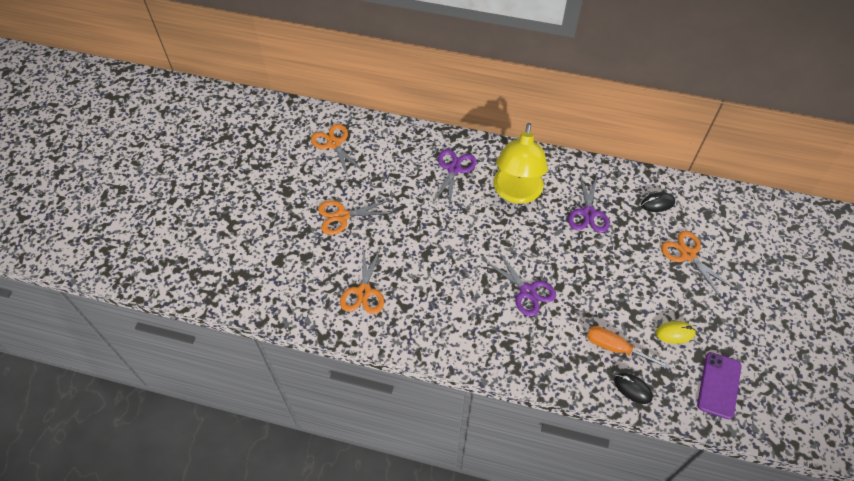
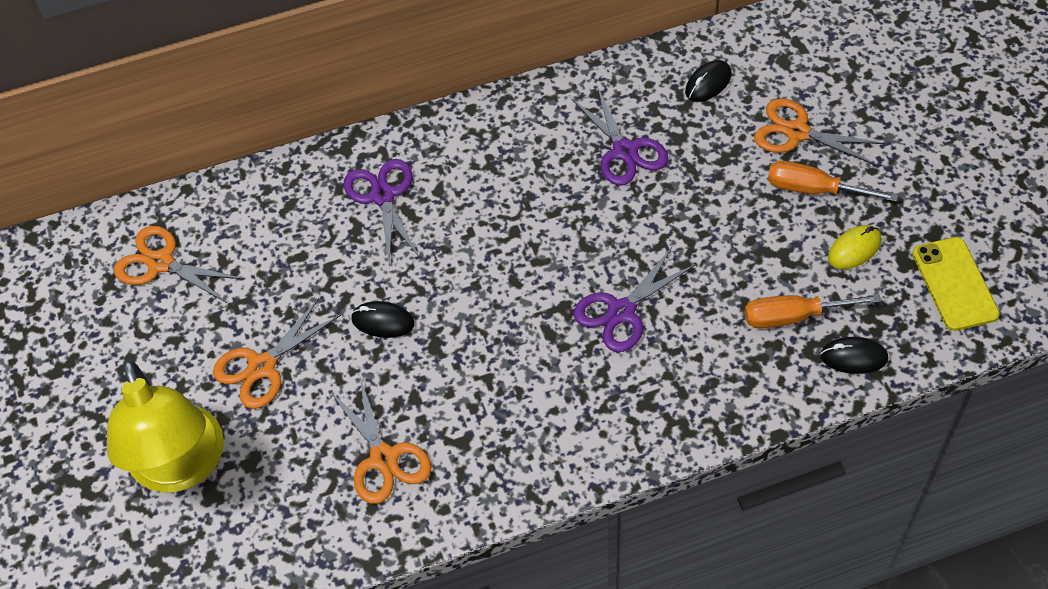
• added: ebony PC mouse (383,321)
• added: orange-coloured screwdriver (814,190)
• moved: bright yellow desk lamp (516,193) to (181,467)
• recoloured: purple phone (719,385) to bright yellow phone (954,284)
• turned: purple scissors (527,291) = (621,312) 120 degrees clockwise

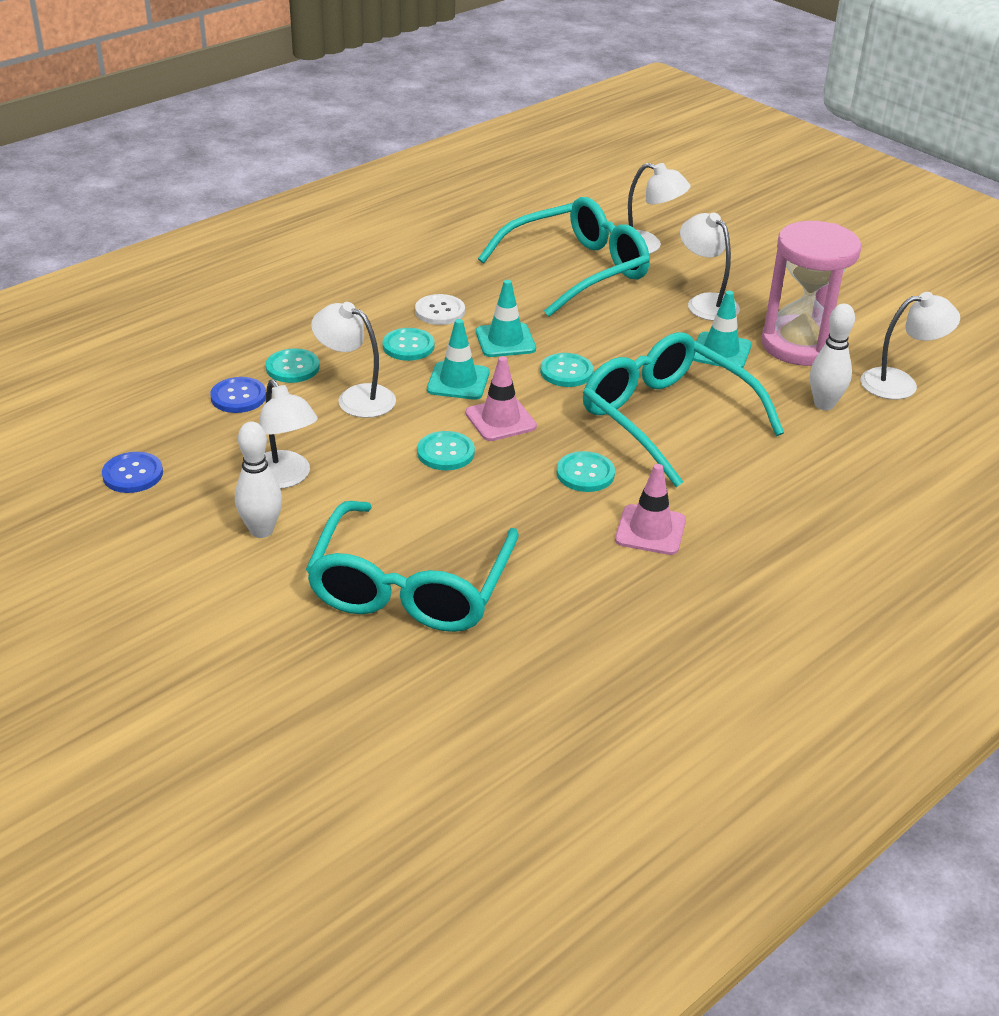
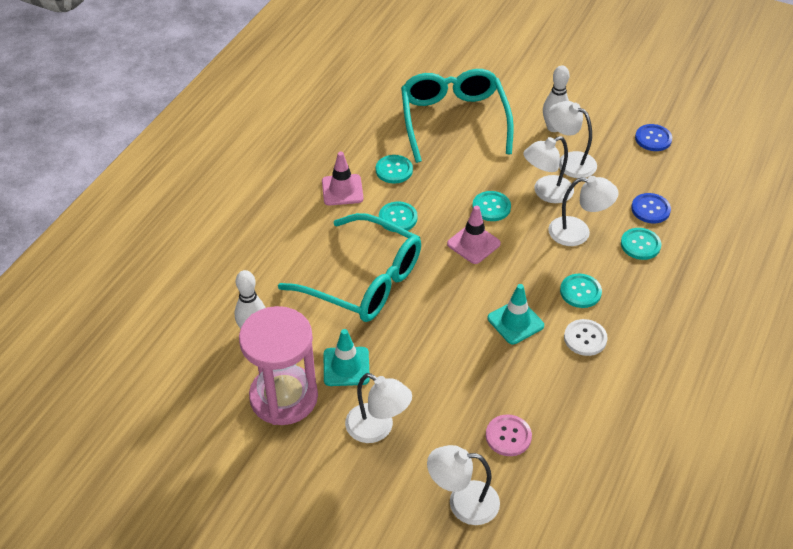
• removed: aqua safety cone (458,381)
• moved: aqua button (566,372) to (394,170)
• moved: snow-white desk lamp (900,383) to (546,193)
• replaced: aqua spectacles (576,270) to rose-pink button (508,436)

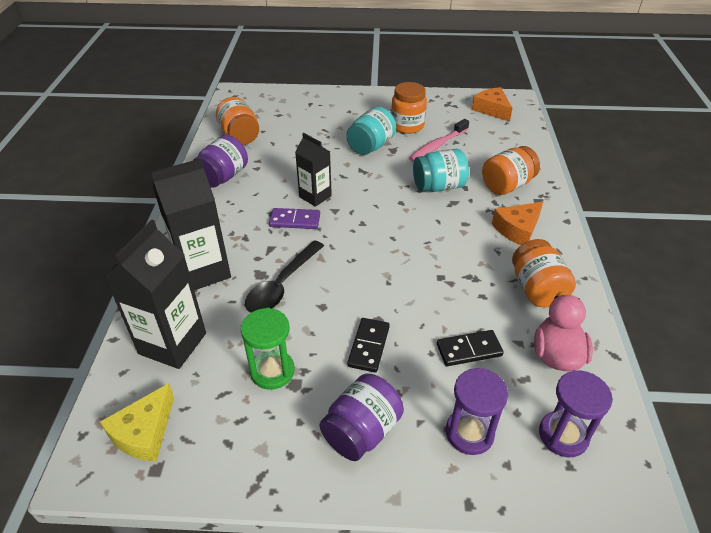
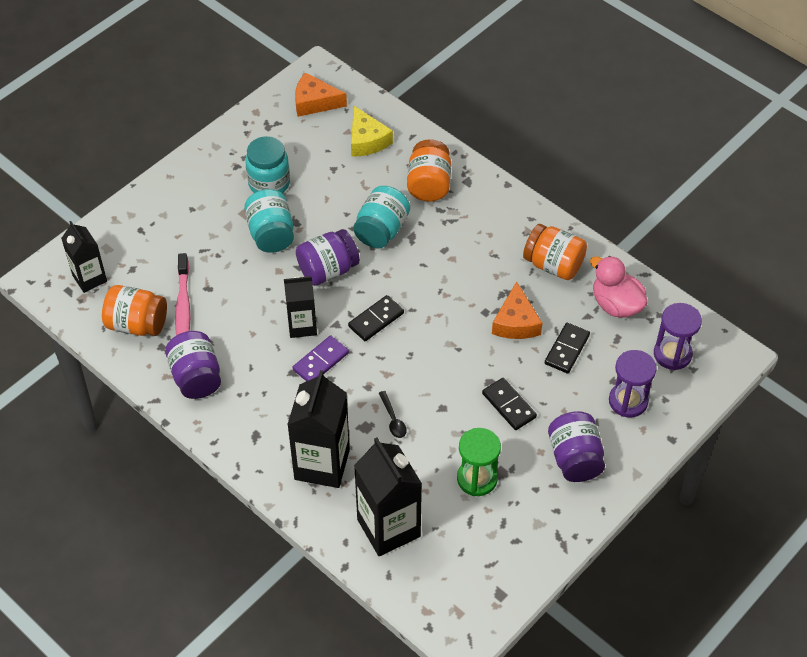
• added: ebony juice carton (89,278)
• added: purple jar (328,270)
• added: ebony domino (376,320)
• moved: bright yellow cheese wedge (144,432) to (367,140)
• moved: rose-pink tooth brush (437,146) to (183,306)
• moved: orange-coloured cheese wedge (517,229) to (516,322)
• recoloured: orange-coloured jar (407,126) to aqua jar (269,183)
• resized: ebony spoon (282,285) = (393,419) x0.49

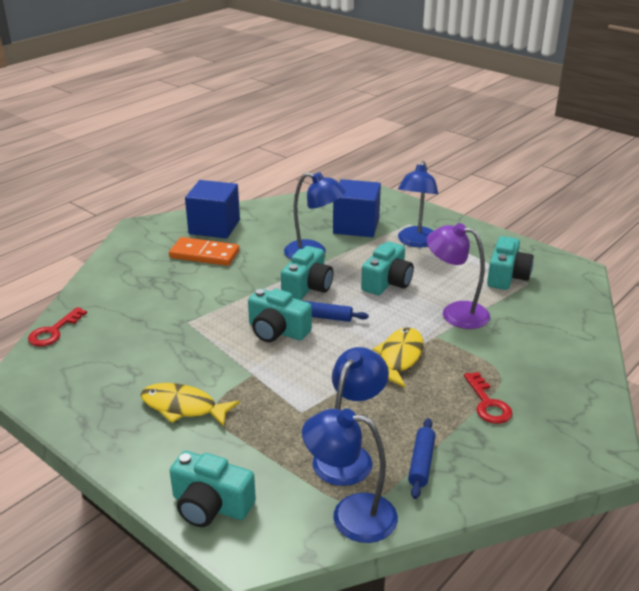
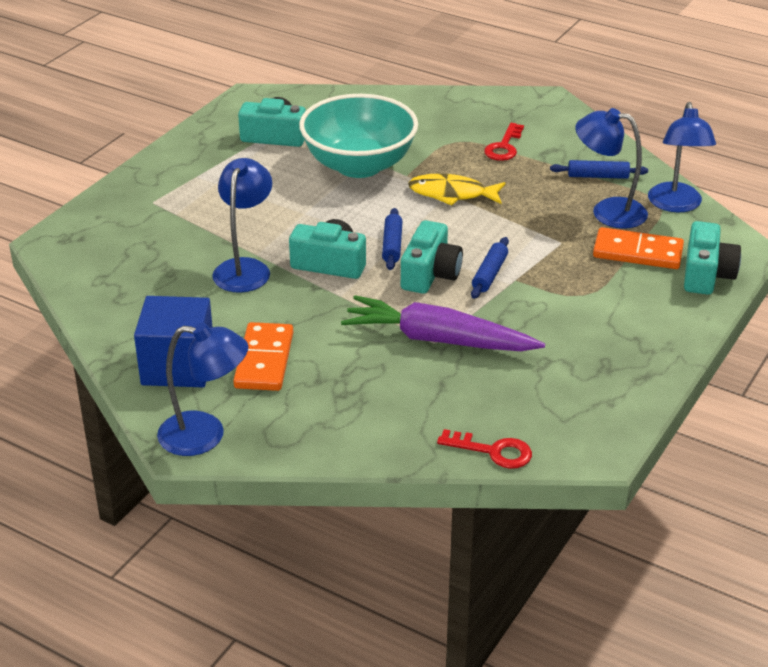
• removed: bright yellow fish (183,407)
• removed: cobalt cube (356,226)
• removed: aqua camera (387,282)
• added: purple toy carrot (438,340)
• added: cobalt dough roller (489,274)
• added: orange-coloured domino (637,252)
• moved: cobalt desk lamp (416,242) to (205,435)
• replaced: purple desk lamp (455,313) to aqua serving bowl (359,165)
• turned: scarlet key (488,404) = (504,147) 135 degrees clockwise

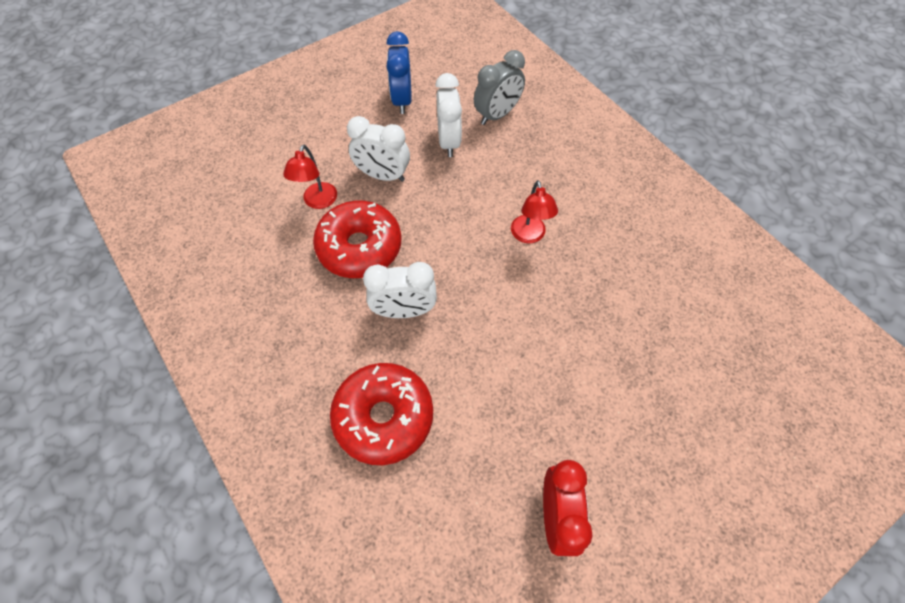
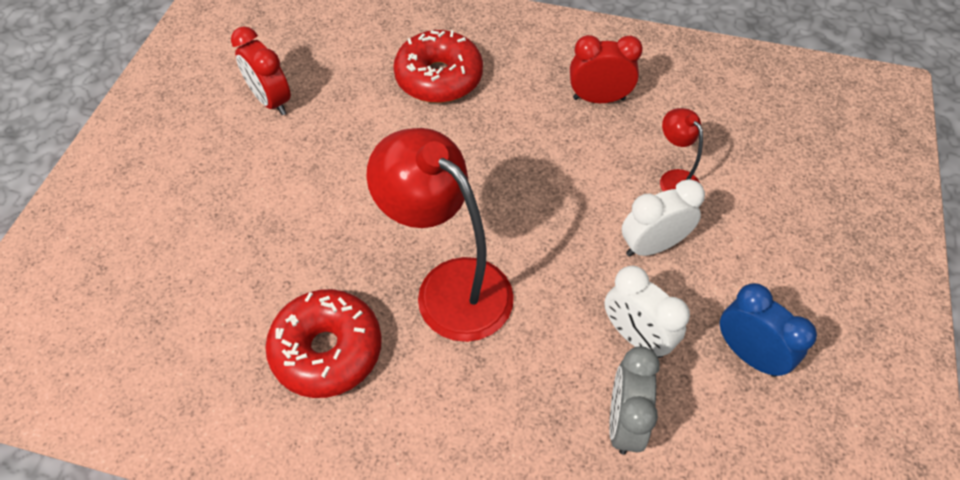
• removed: snow-white clock (404,311)
• added: scarlet clock (598,99)
• moved: scarlet donut (360,247) to (327,350)
• resized: scarlet desk lamp (529,236) = (450,286) x2.13

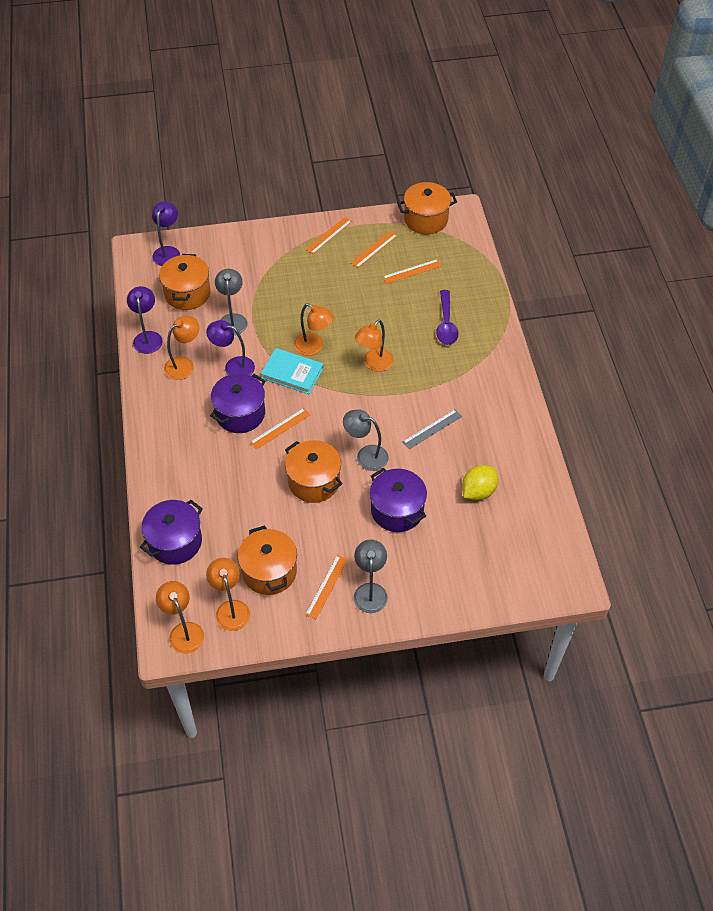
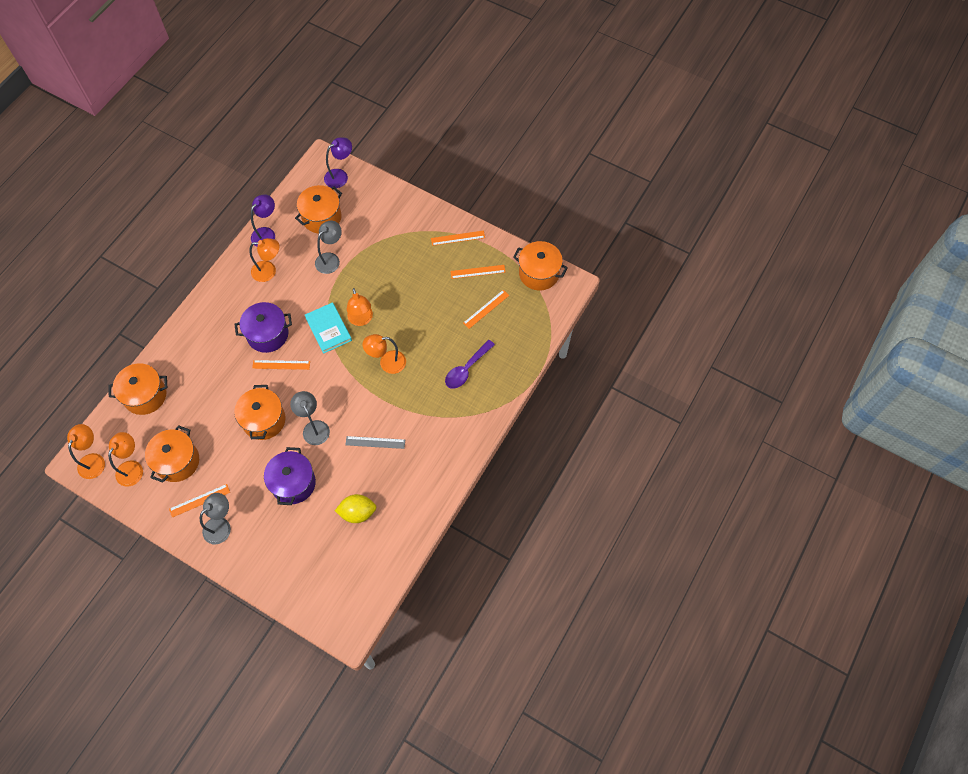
• removed: purple desk lamp (233,366)
• recoloured: purple cooking pot (175,542) to orange-coloured cooking pot (145,395)
• turned: orange-coloured straightedge (412,271) = (486,309) 60 degrees counterclockwise

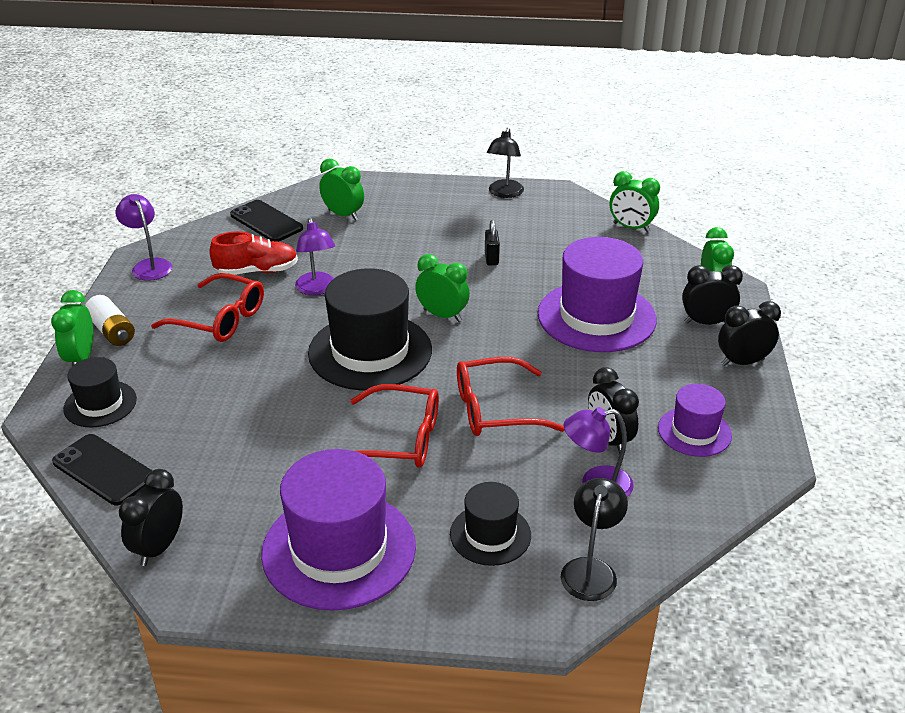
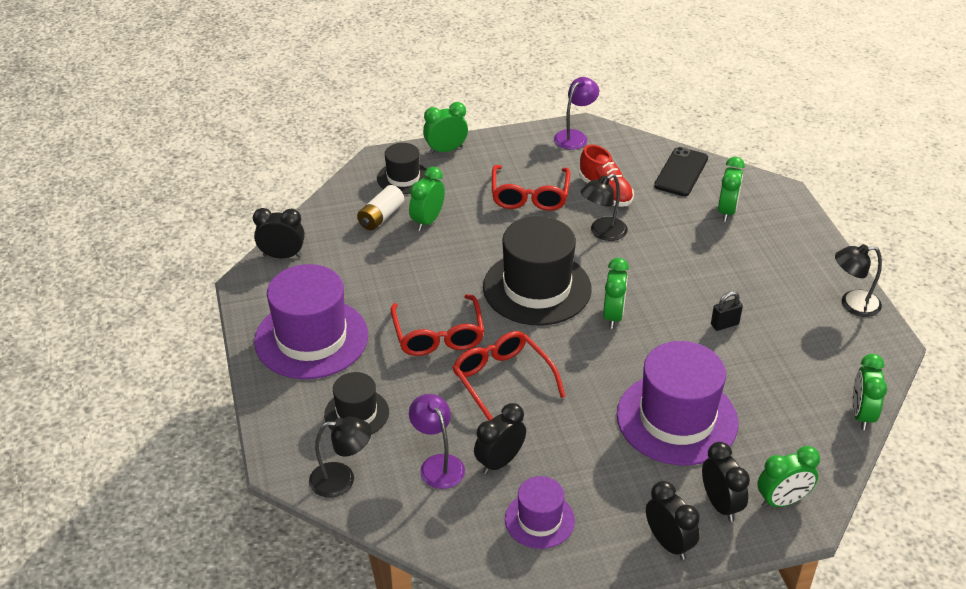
• removed: ebony phone (104,470)
• added: green clock (427,221)
• moved: snow-white battery (112,331) to (381,216)
• recoloured: purple desk lamp (317,289) to ebony desk lamp (602,232)

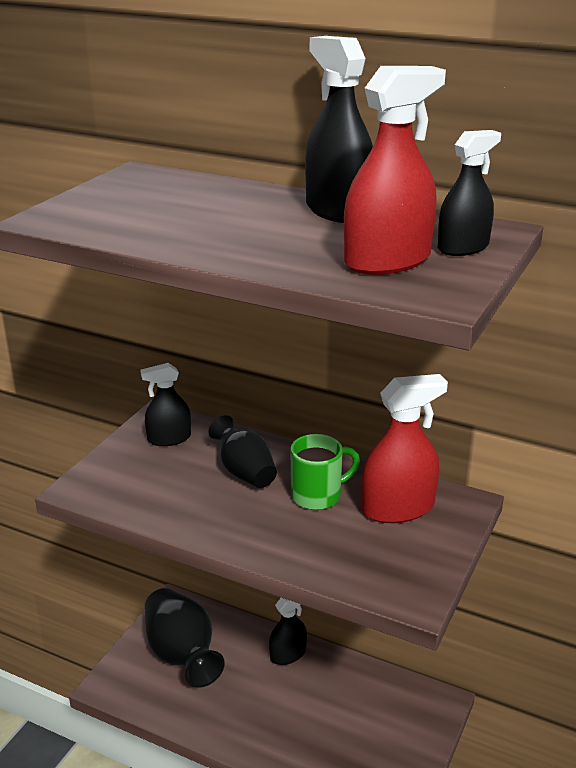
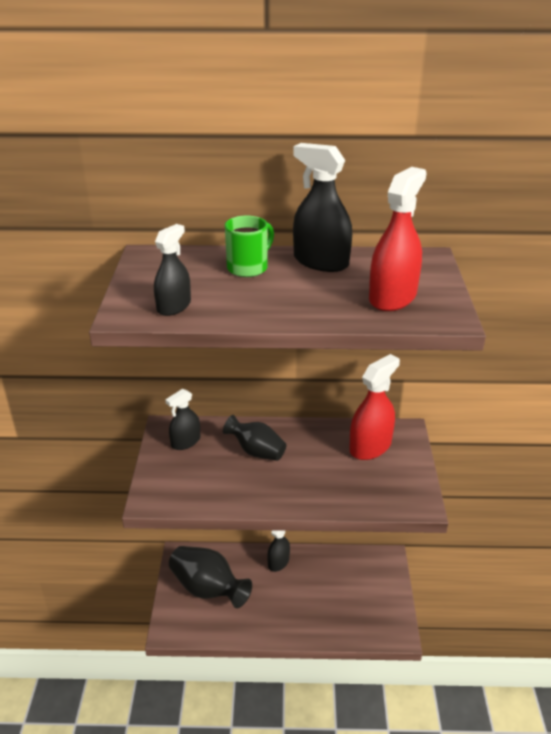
• moved: green tea mug (318,496) to (248,268)
• moved: ebony spray cleaner (463,247) to (174,306)

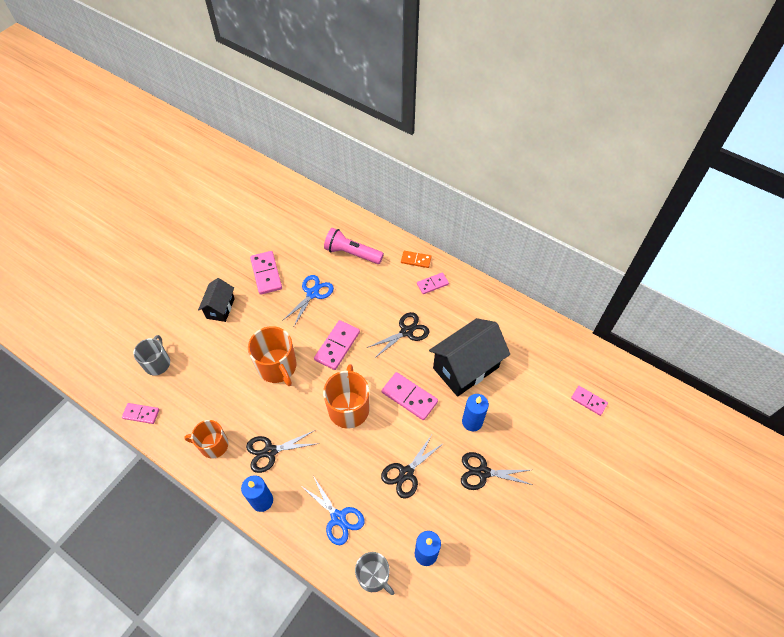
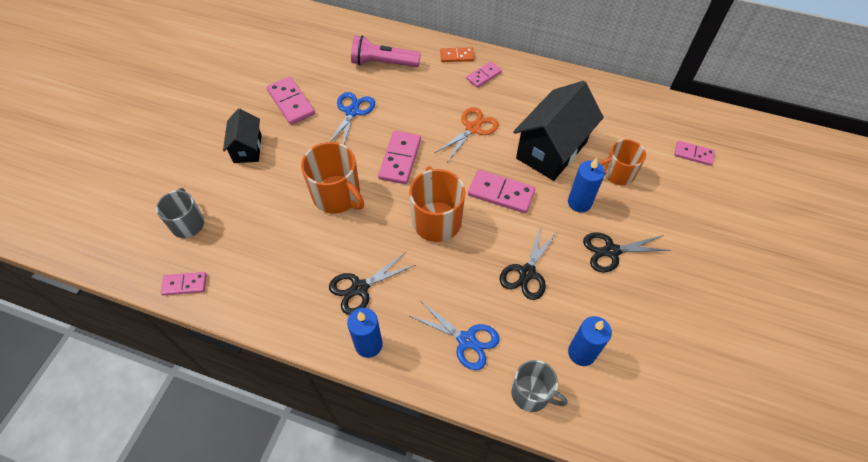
• moved: orange-coloured tea mug (213,445) to (618,173)
• recoloured: ebony scissors (406,331) to orange-coloured scissors (473,128)

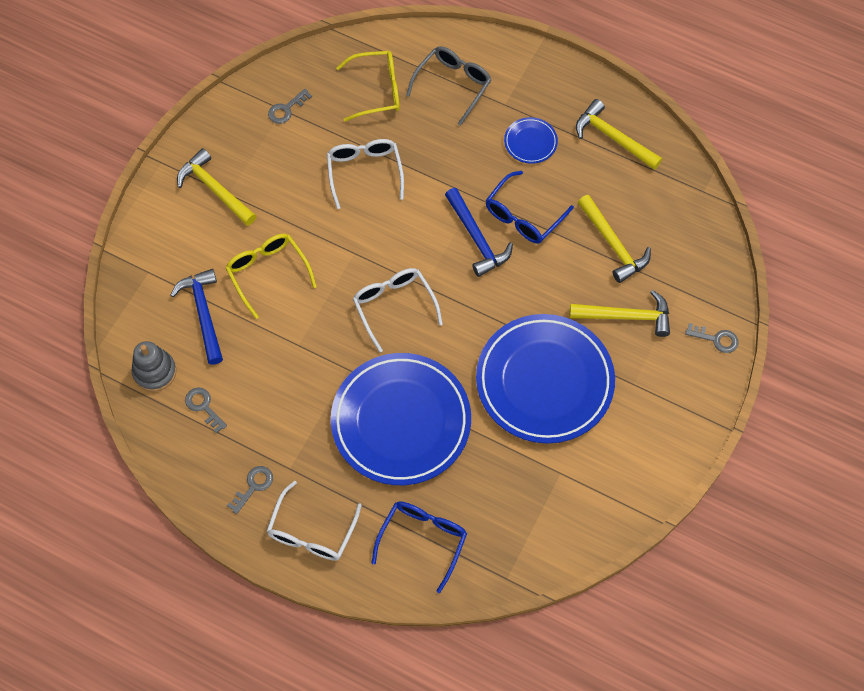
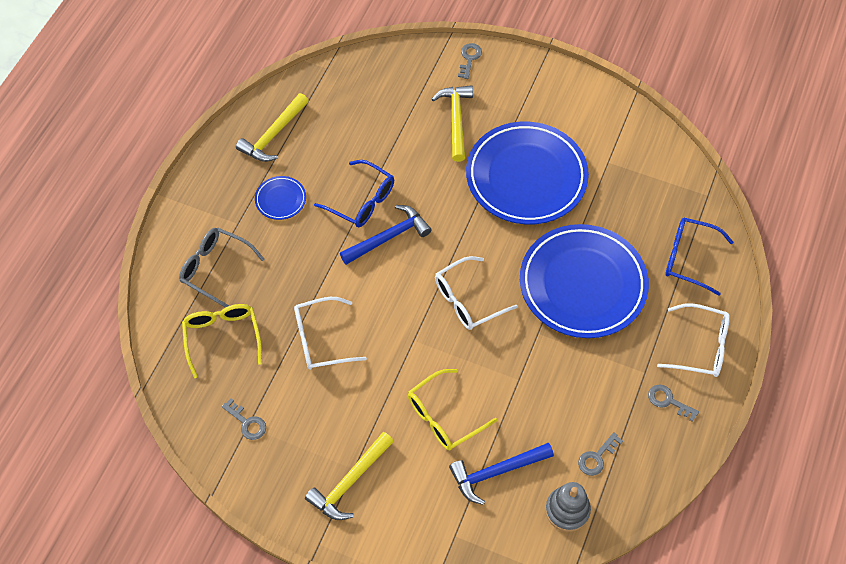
• removed: bright yellow carpenter's hammer (613,244)

